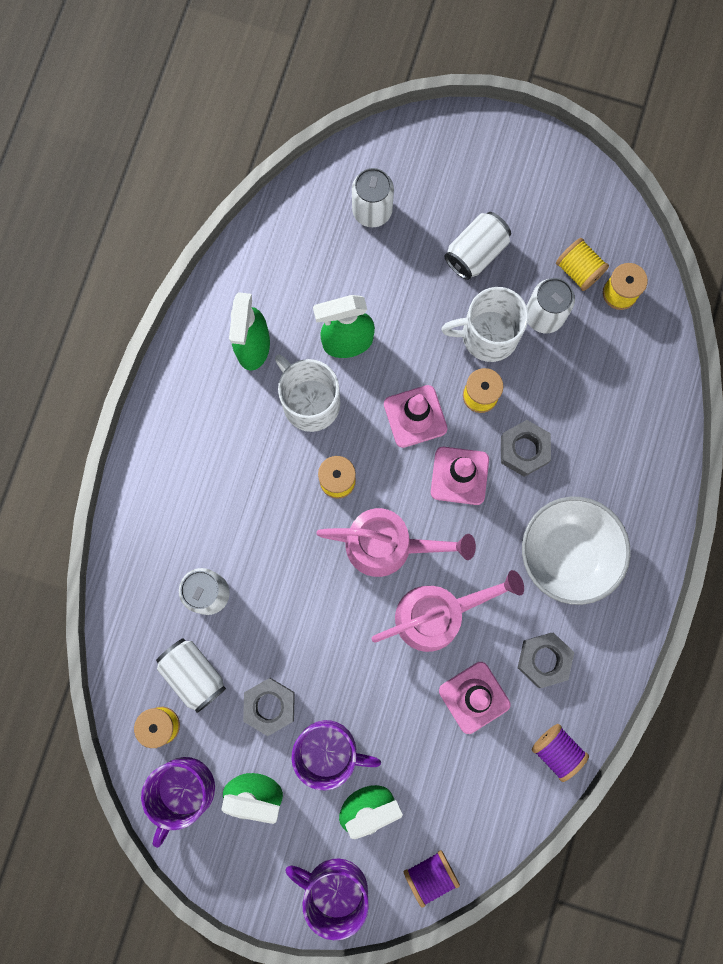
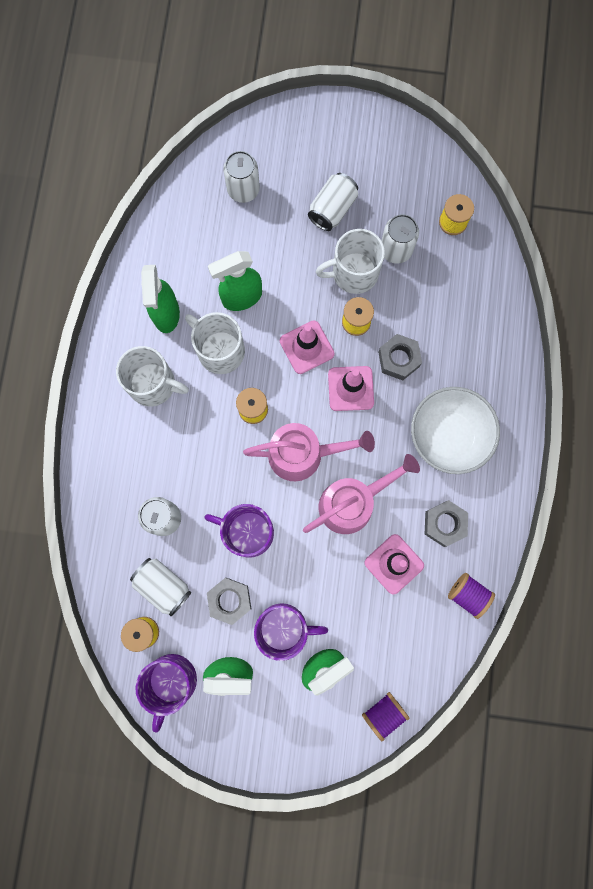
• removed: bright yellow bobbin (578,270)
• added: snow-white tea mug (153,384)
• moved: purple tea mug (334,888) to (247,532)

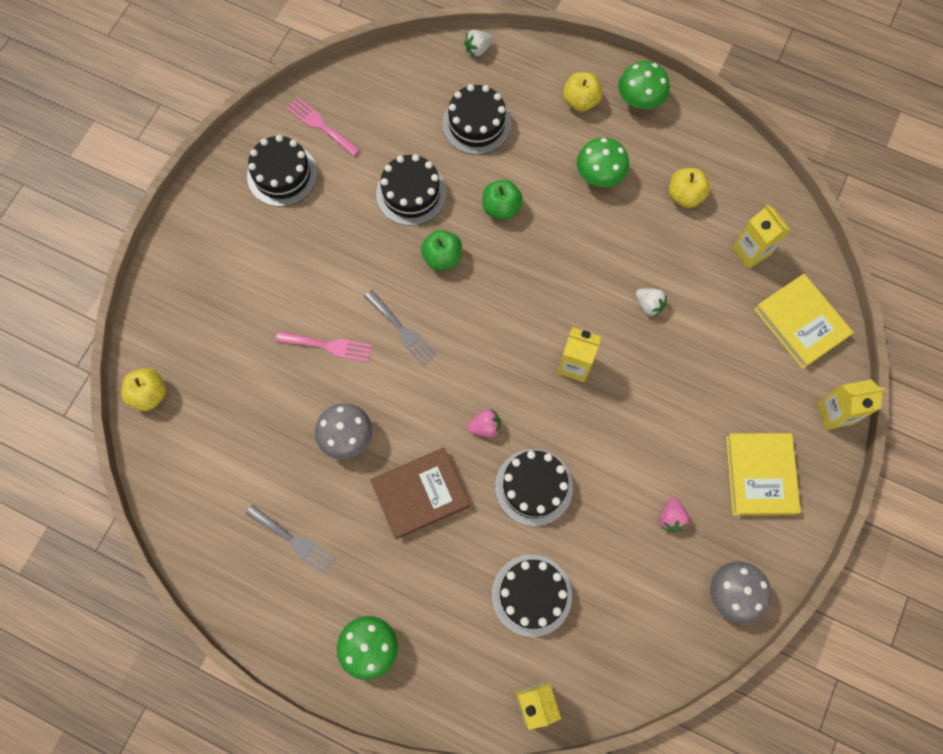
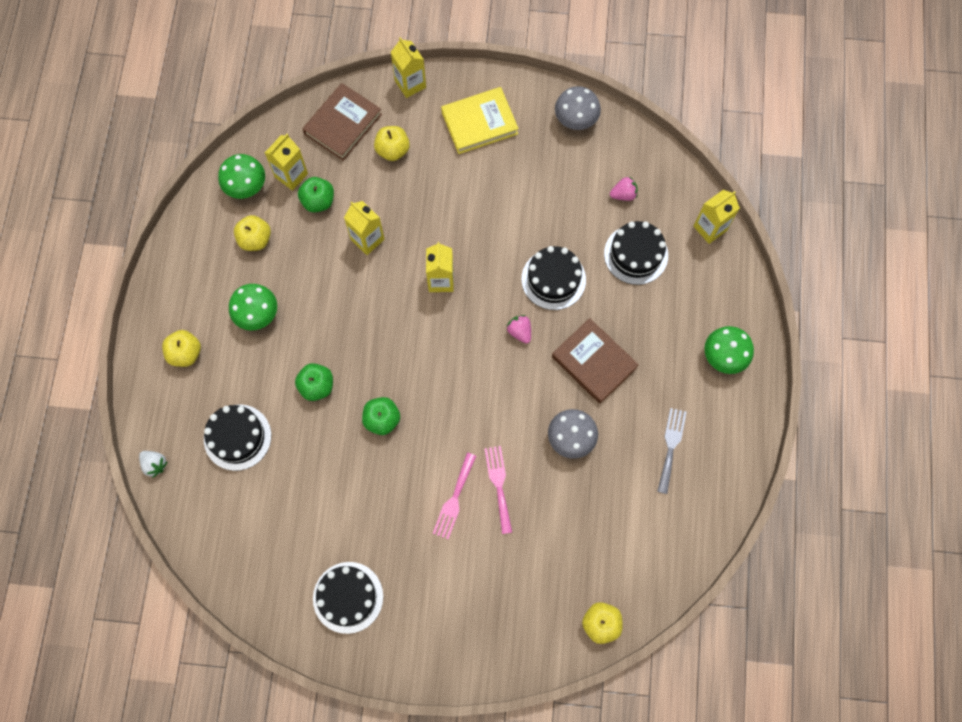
• removed: ash-grey dinner fork (402,330)
• removed: ebony layer cake (411,193)
• added: green toy apple (318,201)
• added: bright yellow toy apple (392,150)
• moved: rose-pink dinner fork (320,125) to (454,499)
• moved: green mushroom (640,99) to (246,186)
• moved: rose-pink toy strawberry (671,518) to (623,194)
• replaced: snow-white toy strawberry (649,305) to bright yellow juice carton (367,239)
• recoloured: bright yellow hardcover (801,323) to russet hardcover (343,124)

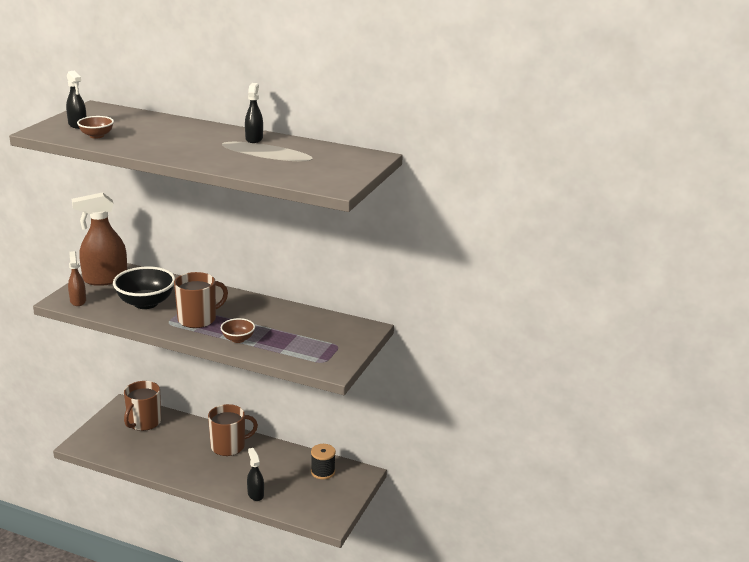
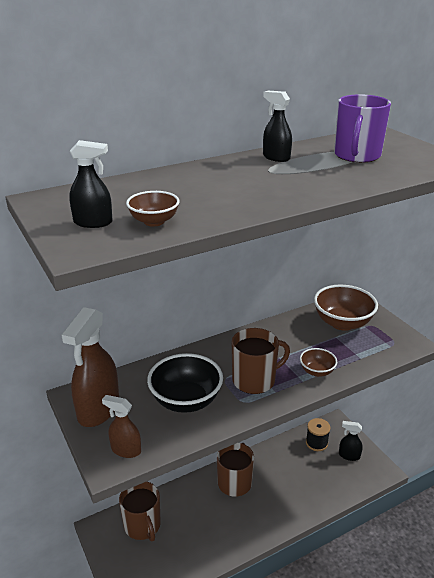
• added: russet serving bowl (342,323)
• added: purple tea mug (357,155)
• moved: ebony spray cleaner (255,494) to (349,455)
• turned: russet tea mug (198,319) = (255,380) 60 degrees clockwise

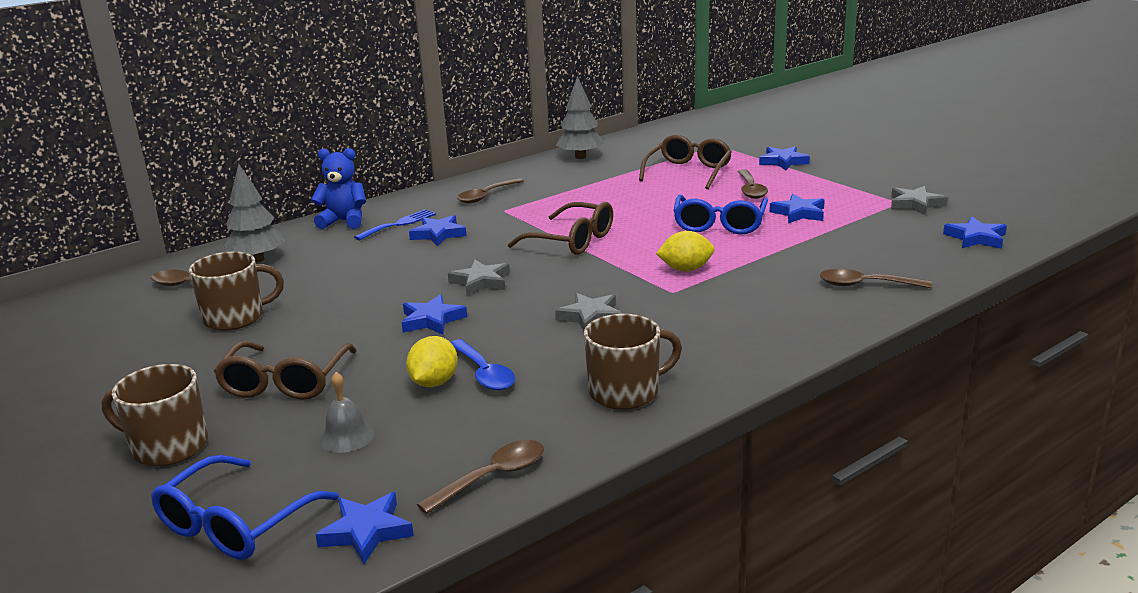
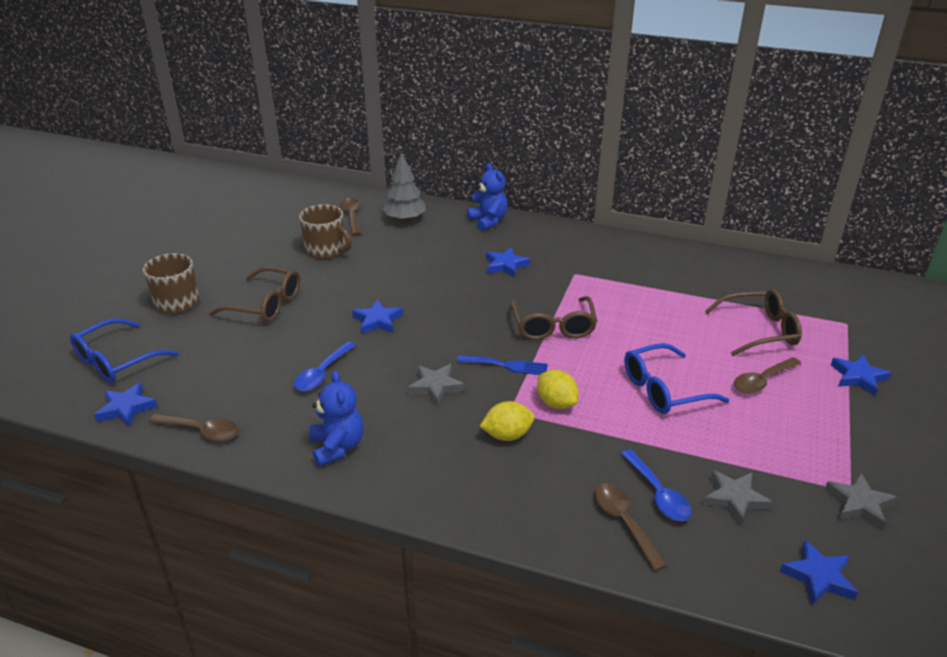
• removed: ash-grey bell (346,436)
• removed: russet spoon (486,196)
• removed: ash-grey fir tree (580,157)
• removed: cobalt star (799,213)
• added: cobalt spoon (658,494)
• moved: cobalt dinner fork (399,224) to (506,365)
• moved: bright yellow lemon (434,382) to (507,435)
• moved: ash-grey star (481,282) to (734,499)
• replaced: russet tea mug (626,392) to cobalt stuffed bear (337,447)
• turned: cobalt spectacles (237,523) = (117,360) 45 degrees counterclockwise
• turned: russet spectacles (286,381) = (265,304) 135 degrees counterclockwise

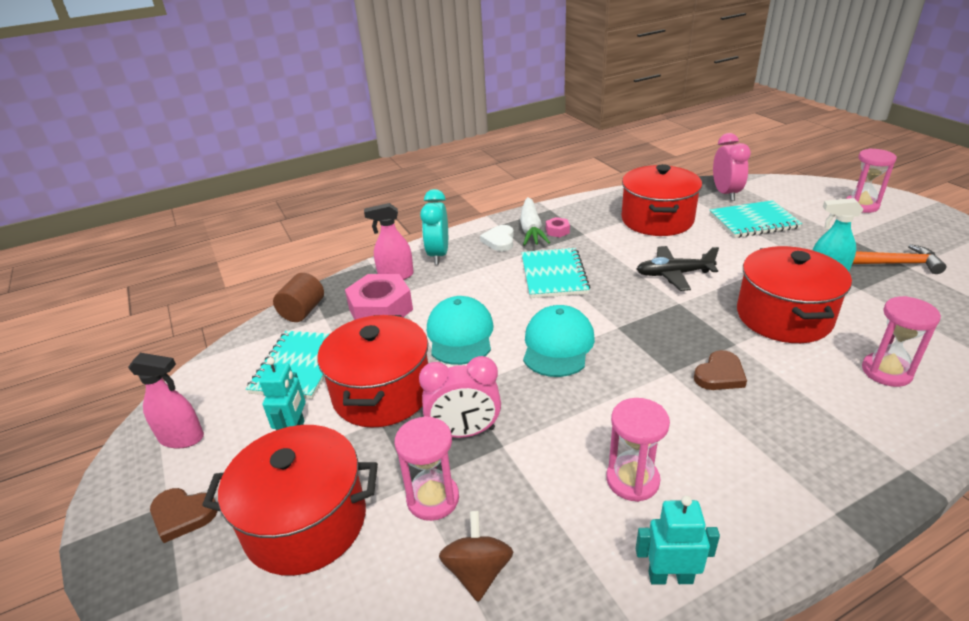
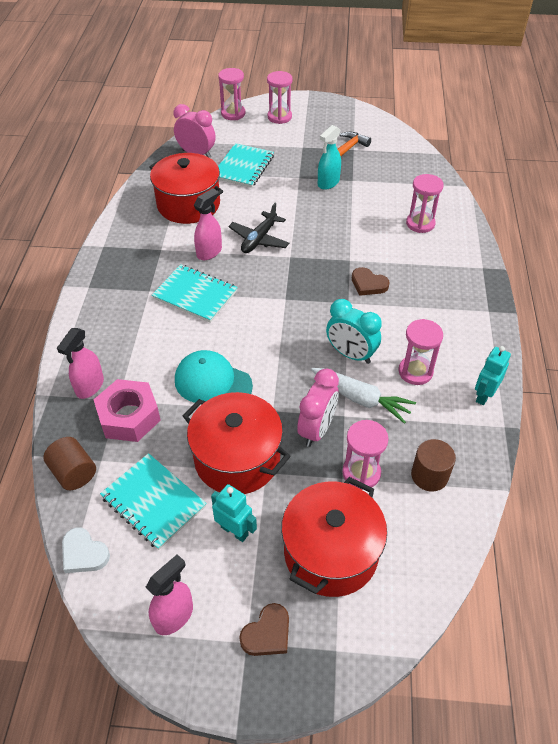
• removed: aqua peaked cap (557,345)
• removed: rose-pink hex nut (557,231)
• removed: scarlet cooking pot (783,317)
• added: rose-pink spray cleaner (209,252)
• added: rose-pink sandglass (233,114)
• moved: aqua clock (438,255) to (351,354)
• moved: snow-white heart (499,240) to (84,553)
• moved: snow-white toy carrot (531,229) to (361,399)
• replaced: russet spinning top (478,571) to russet cylinder (429,475)
• turned: russet heart (720,375) = (368,284) 135 degrees clockwise

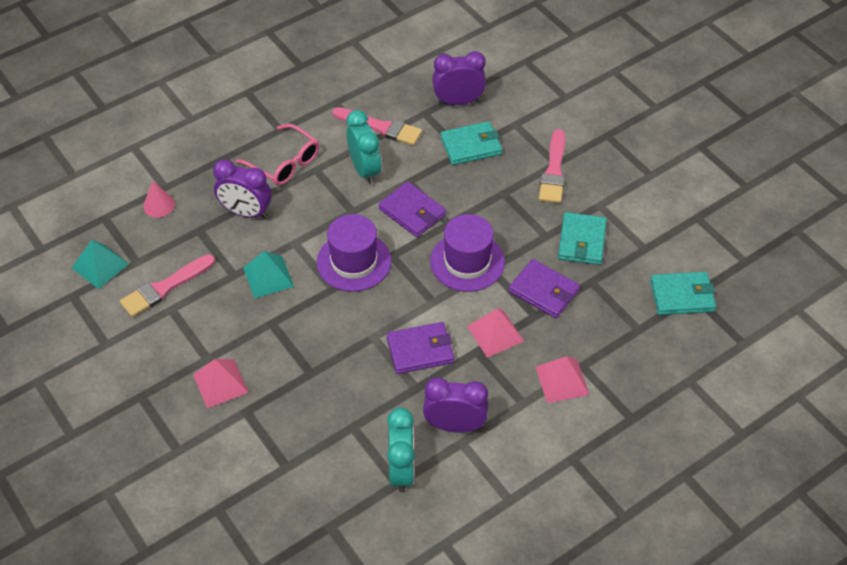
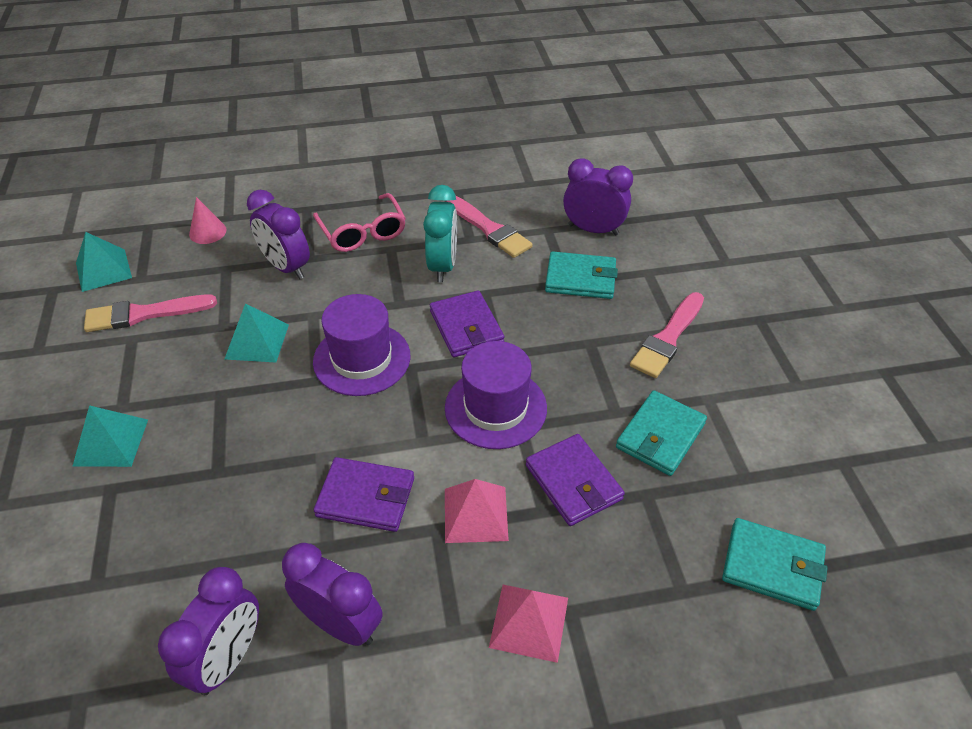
• recoloured: rose-pink pyramid shape (220,383) to aqua pyramid shape (111,442)
• recoloured: aqua clock (401,470) to purple clock (228,659)

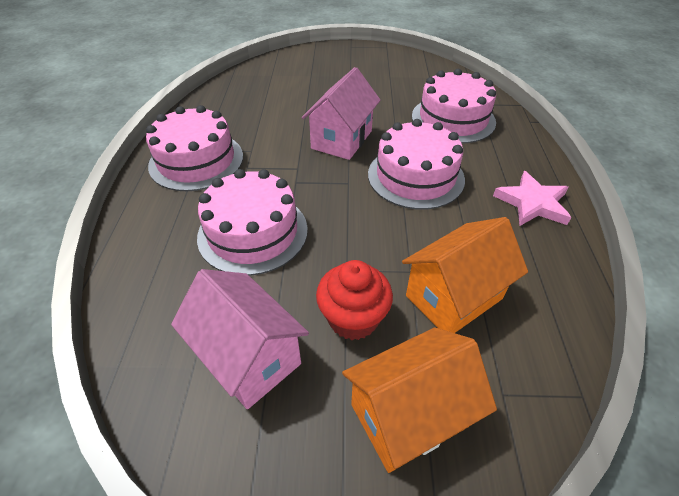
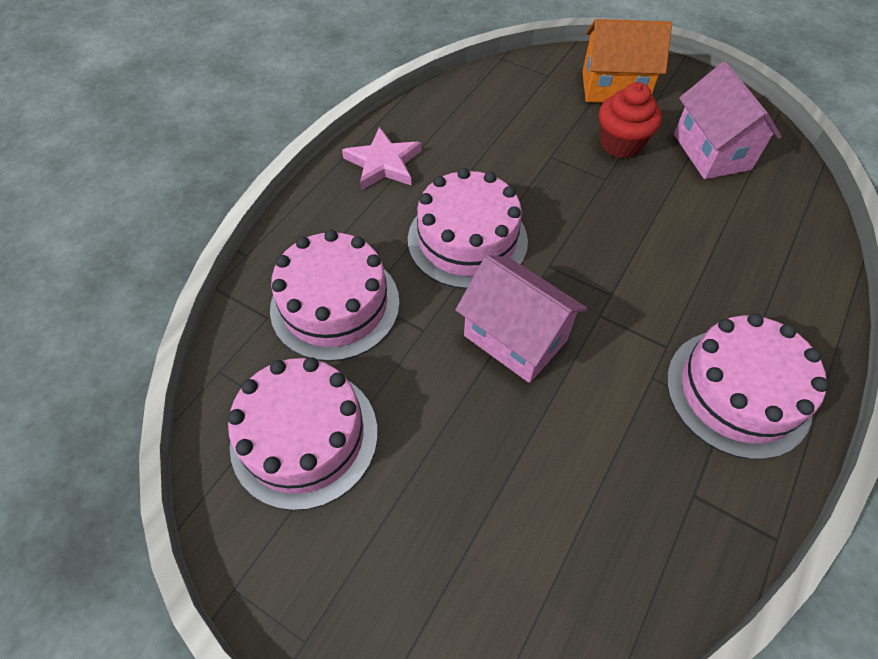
• removed: orange-coloured cottage (453,297)
• moved: rose-pink layer cake (253,232) to (304,437)
• turned: rose-pink cottage (342,139) = (515,338) 75 degrees clockwise

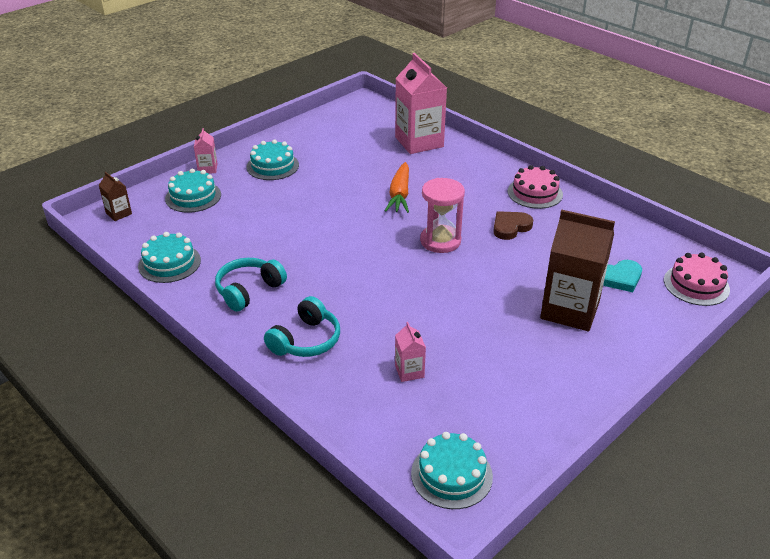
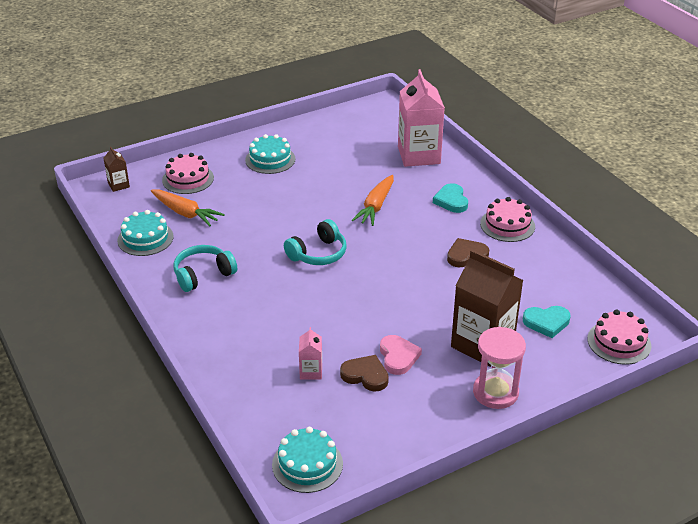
• removed: rose-pink juice carton (207,169)
• added: orange-coloured toy carrot (185,213)
• added: russet heart (365,375)
• added: rose-pink heart (398,357)
• added: aqua heart (451,201)
• moved: aqua headphones (306,340) to (318,254)
• moved: rose-pink sandglass (440,241) to (495,392)
• recoloured: aqua layer cake (193,197) to rose-pink layer cake (188,179)

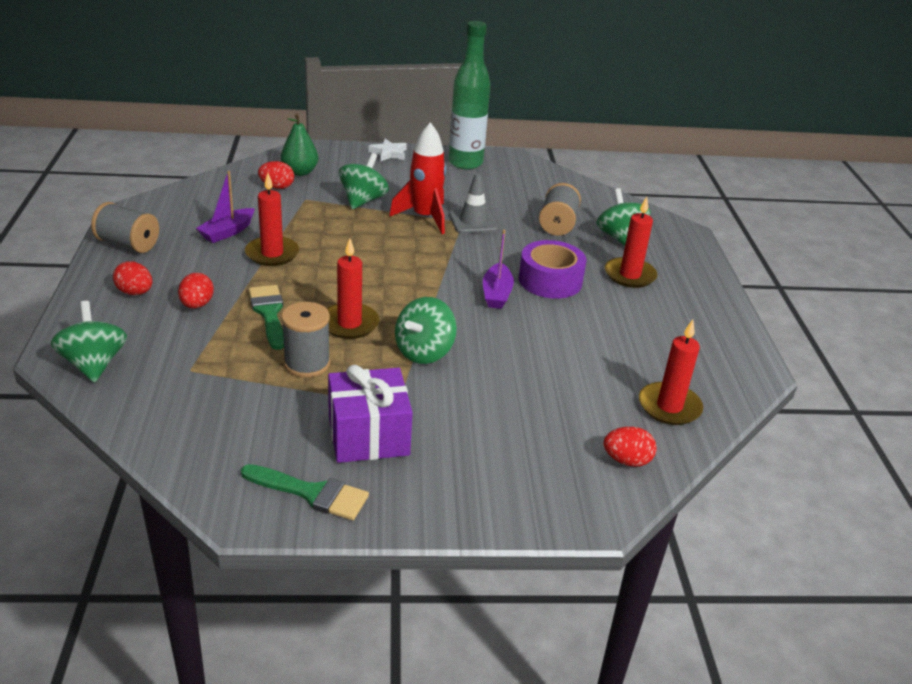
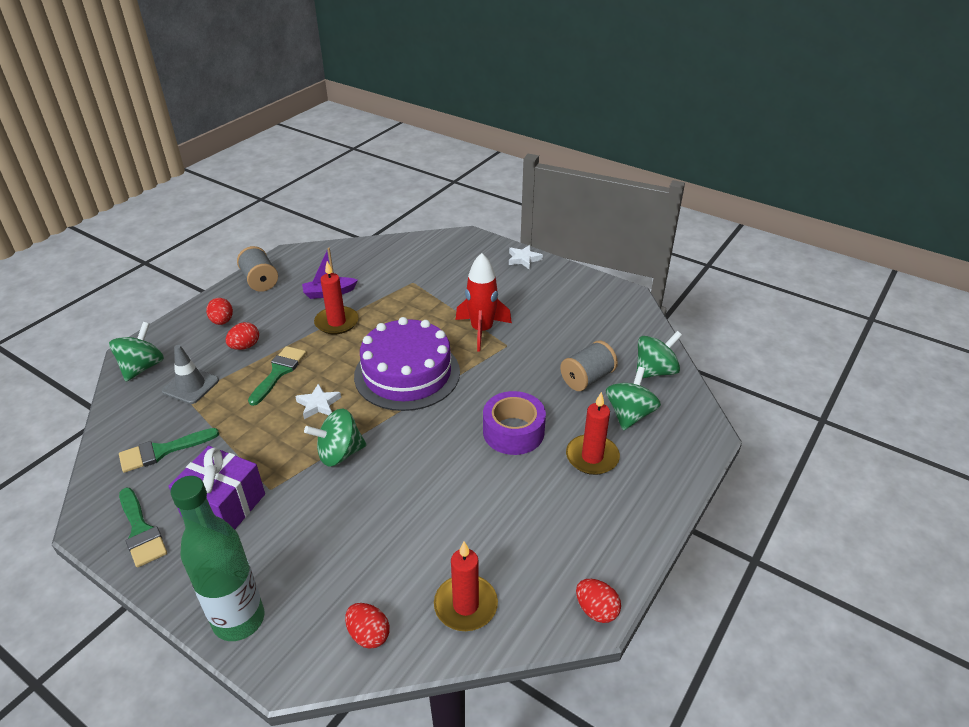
• removed: green pear (300,172)
• removed: ash-grey bobbin (307,363)
• removed: purple sailboat (496,294)
• added: green paintbrush (162,451)
• added: purple layer cake (407,373)
• moved: scarlet egg (277,187) to (596,610)
• moved: green spinning top (363,200) to (655,371)
• moved: green drink bottle (465,163) to (239,620)
• moved: ash-grey safety cone (473,222) to (191,386)
• replaced: scarlet candle (349,324) to snow-white star (318,404)

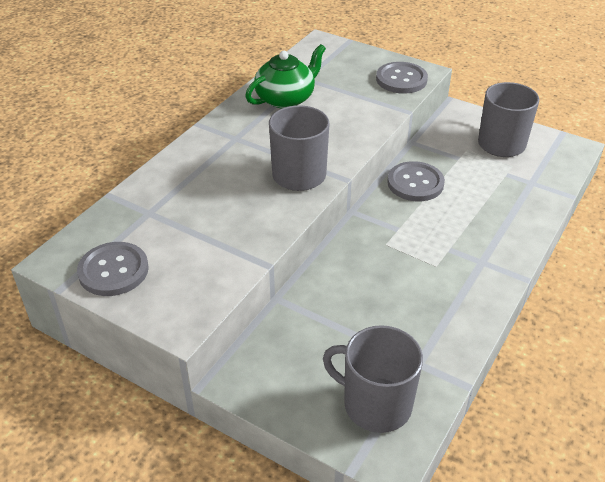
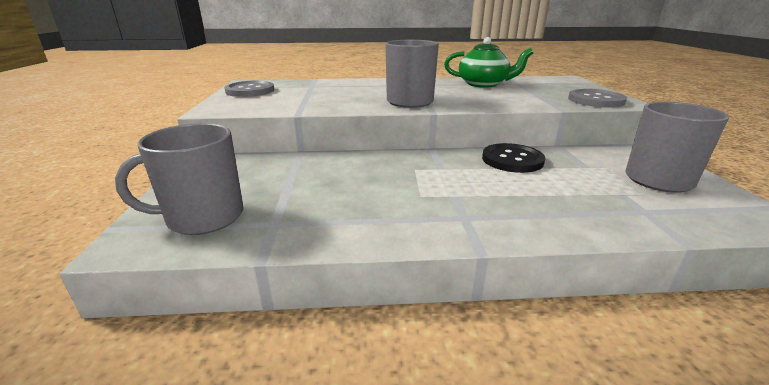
• recoloured: ash-grey button (415,183) to ebony button (512,160)
• turned: ash-grey tea mug (375,404) = (203,217) 105 degrees counterclockwise

